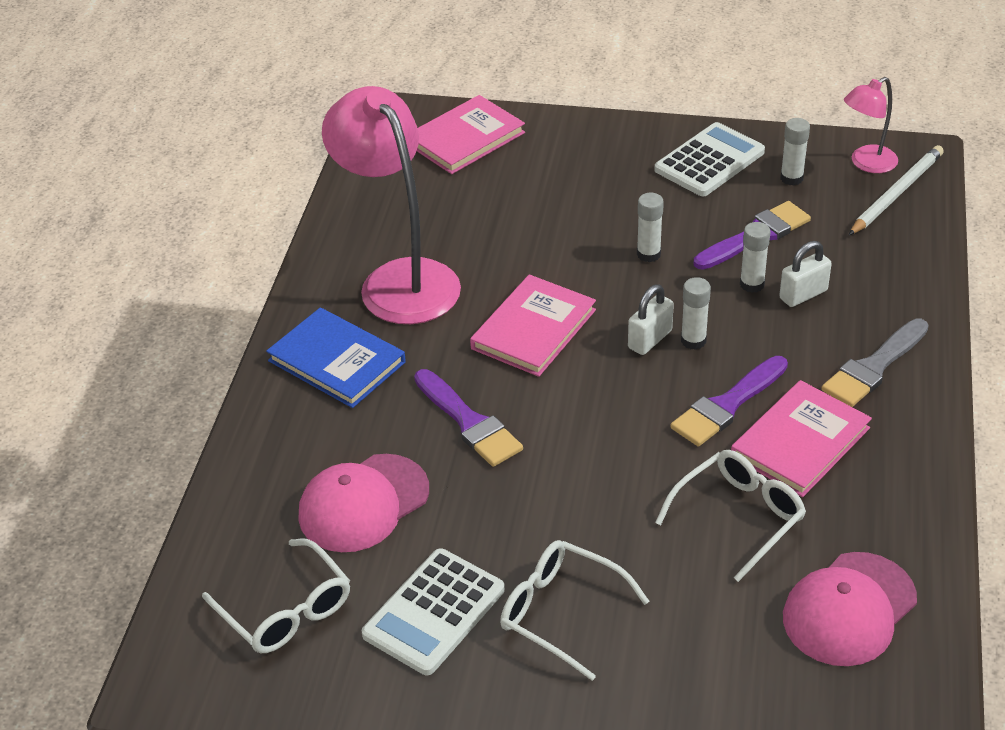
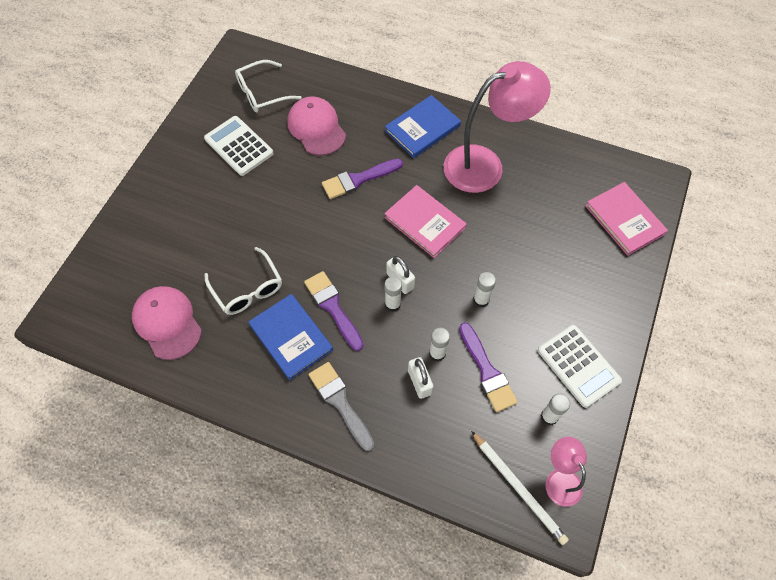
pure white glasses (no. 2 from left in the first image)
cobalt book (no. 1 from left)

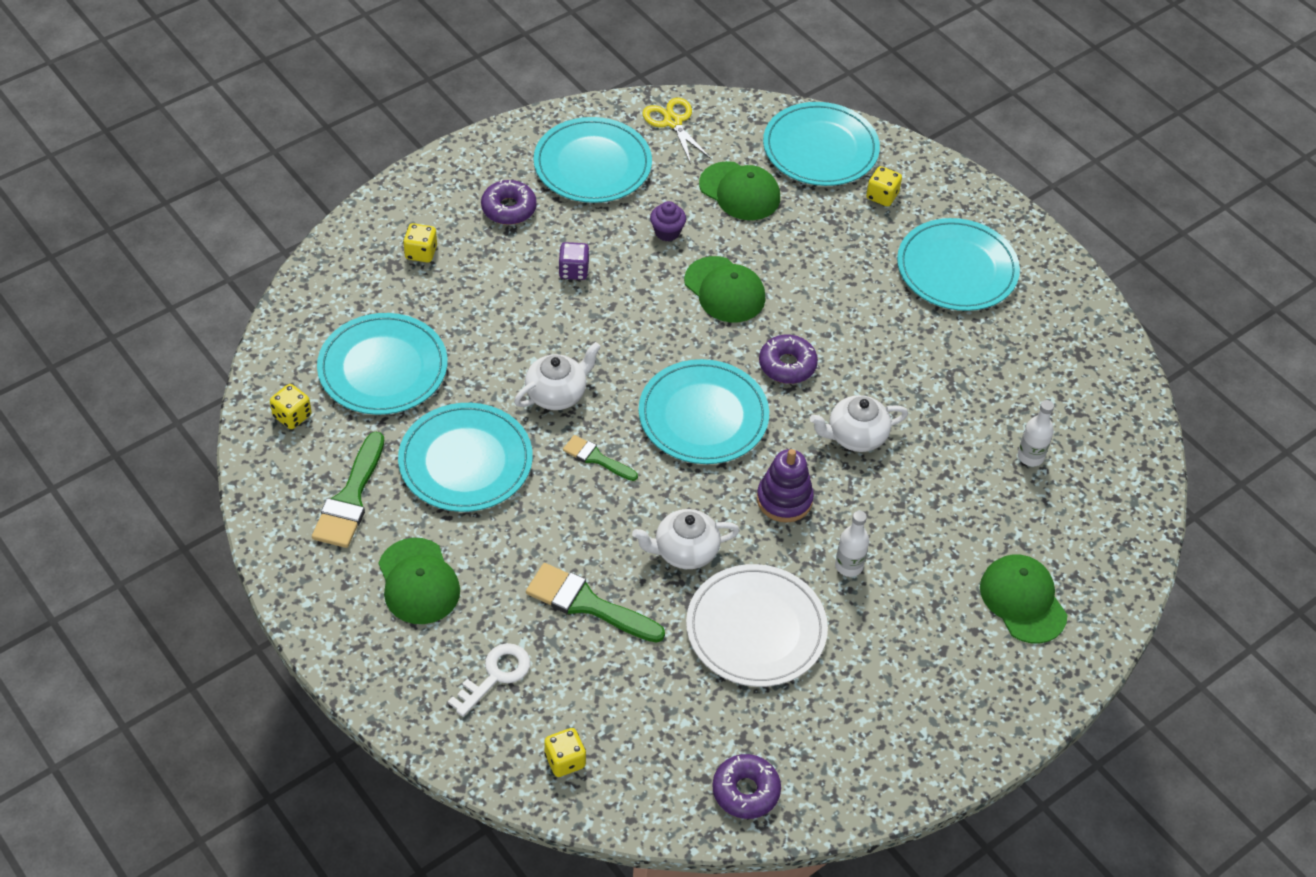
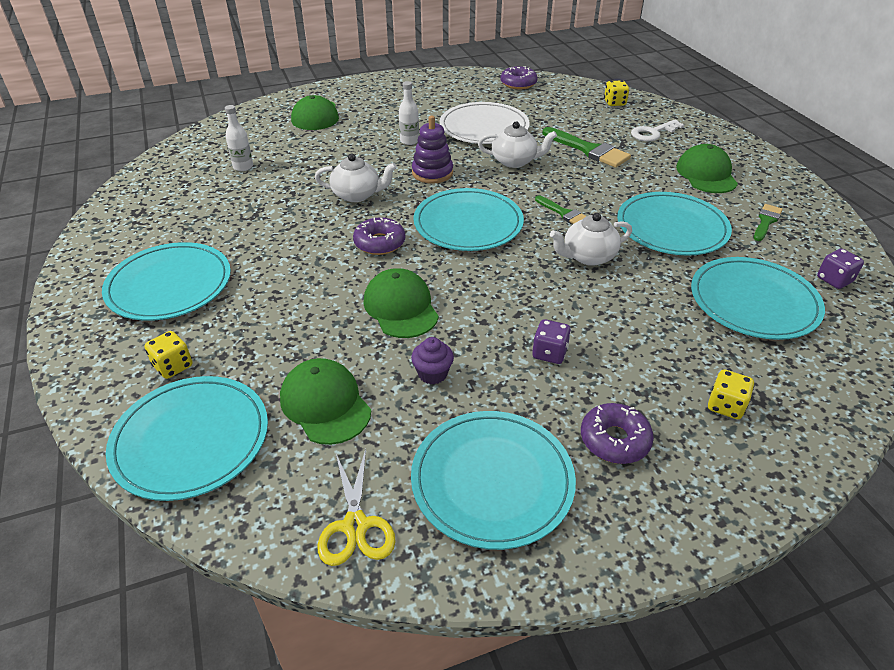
violet game die (no. 2 from left)
leaf-green paintbrush (no. 3 from left)

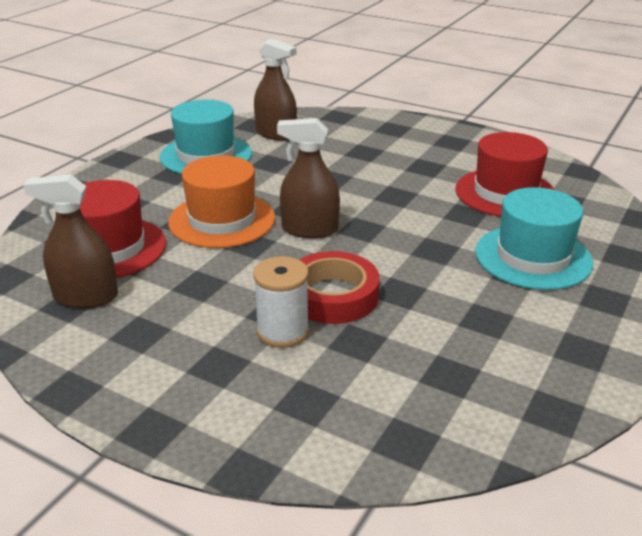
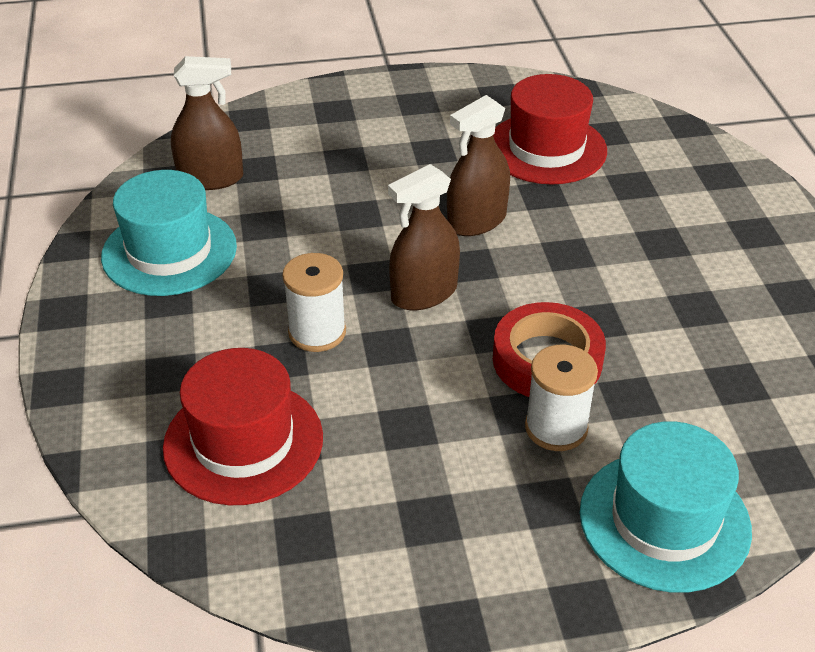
dark brown spray bottle (no. 3 from left)
turquoise top hat (no. 2 from left)
pure white bobbin (no. 1 from left)

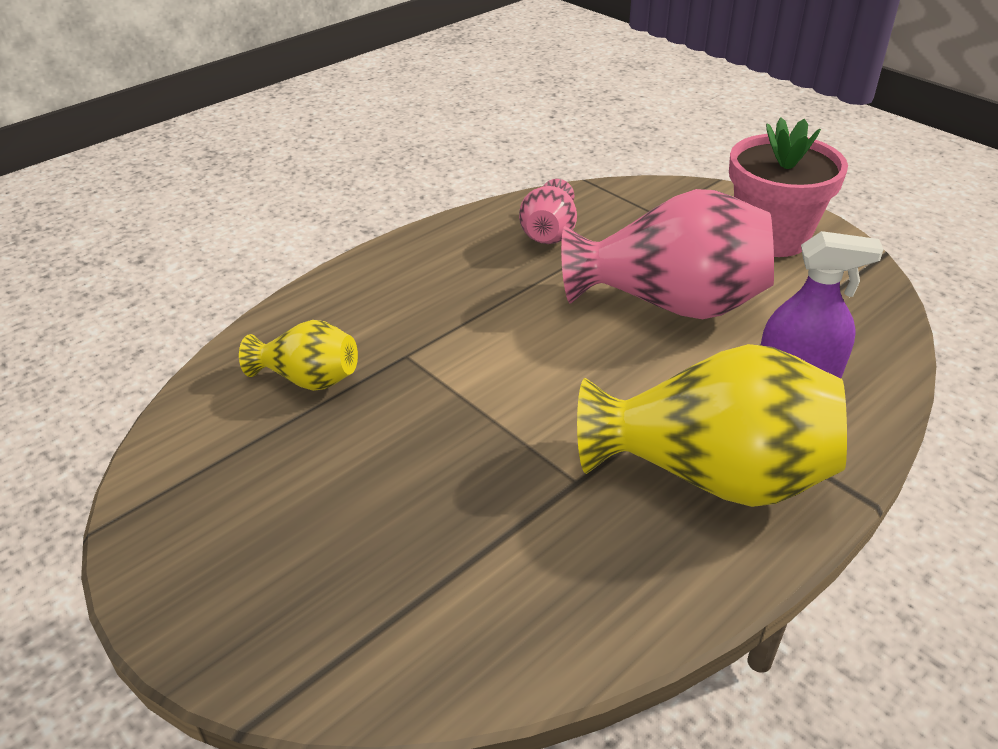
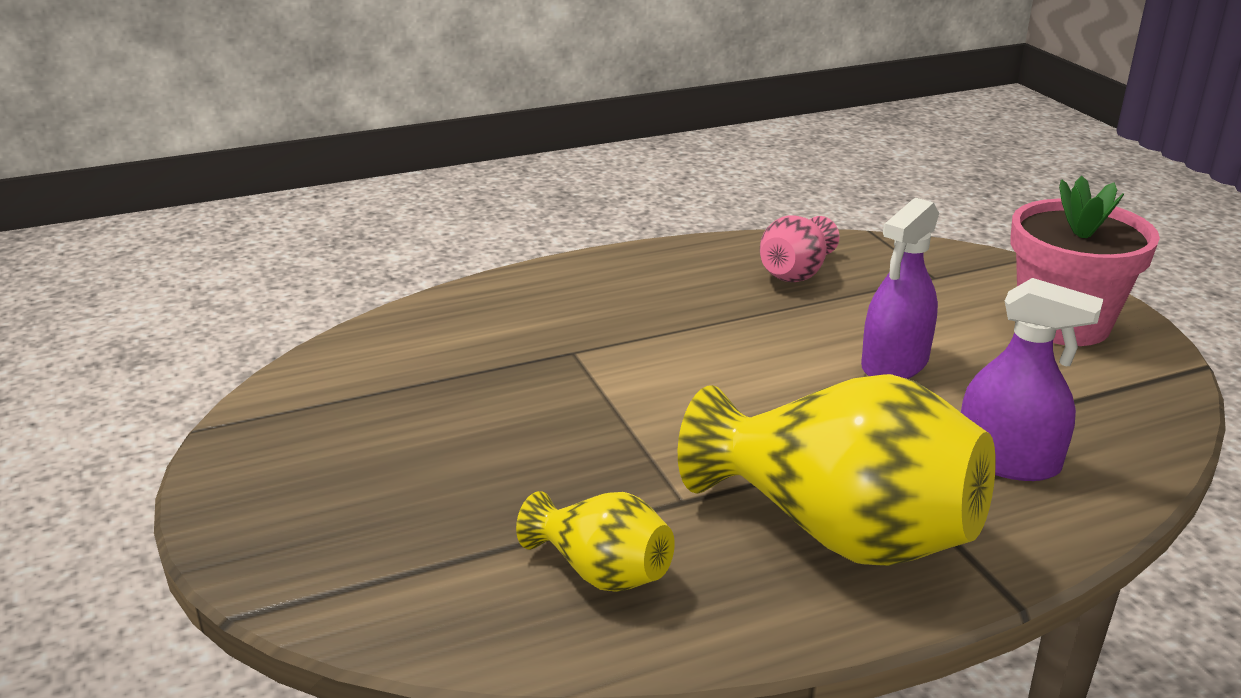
bright yellow vase (no. 1 from left)
violet spray bottle (no. 1 from left)

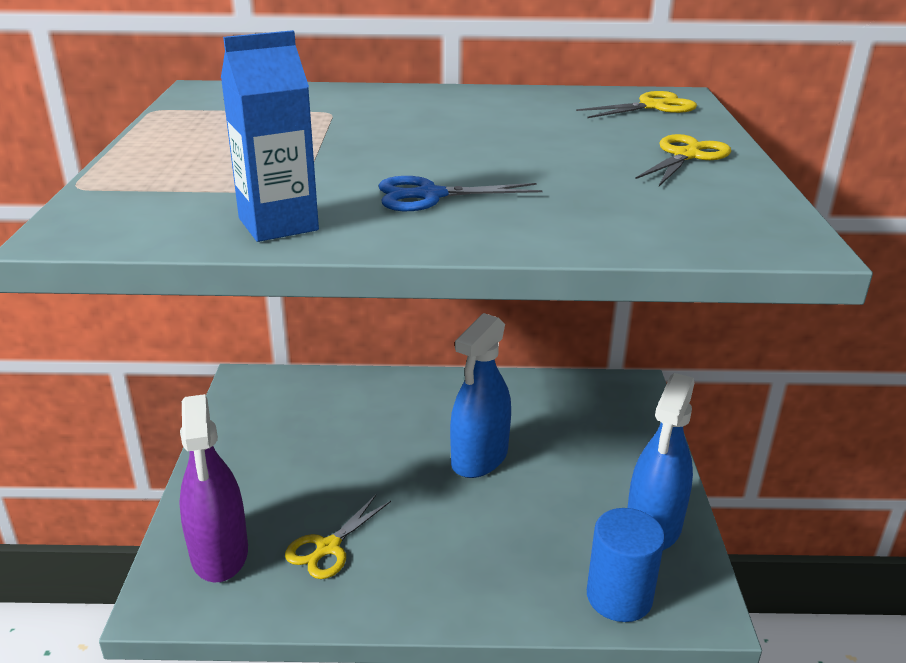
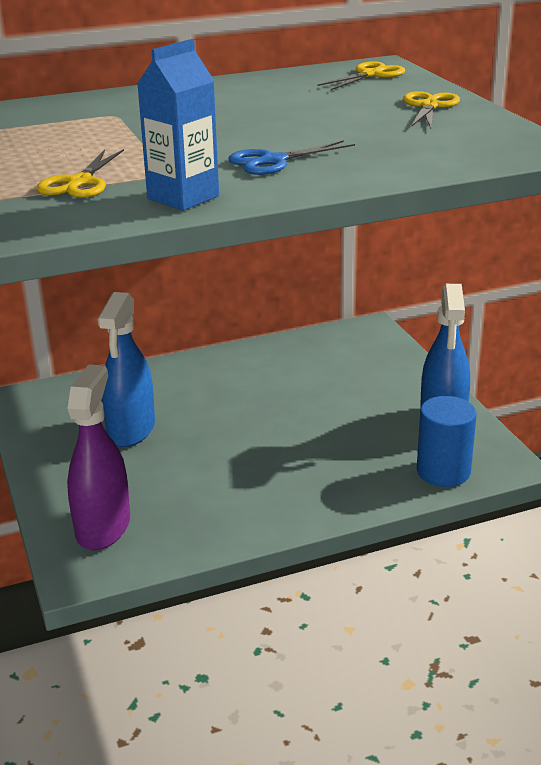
bright yellow scissors (no. 1 from left)
cobalt spray bottle (no. 1 from left)
violet spray bottle

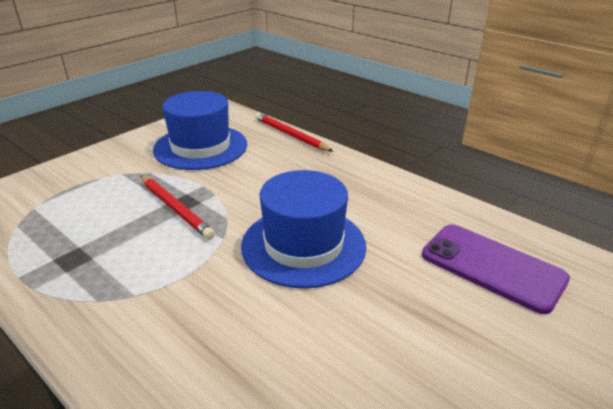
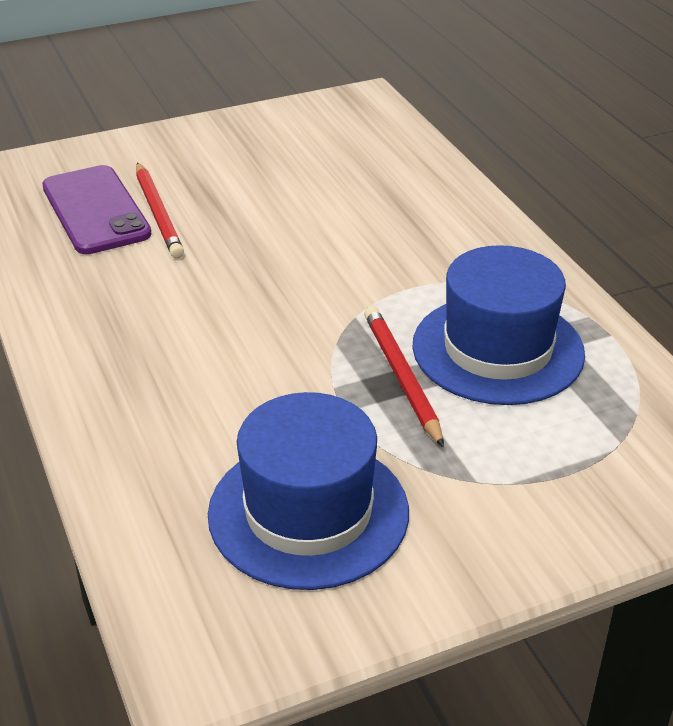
cobalt top hat (no. 2 from left)
scarlet wooden pencil (no. 1 from left)

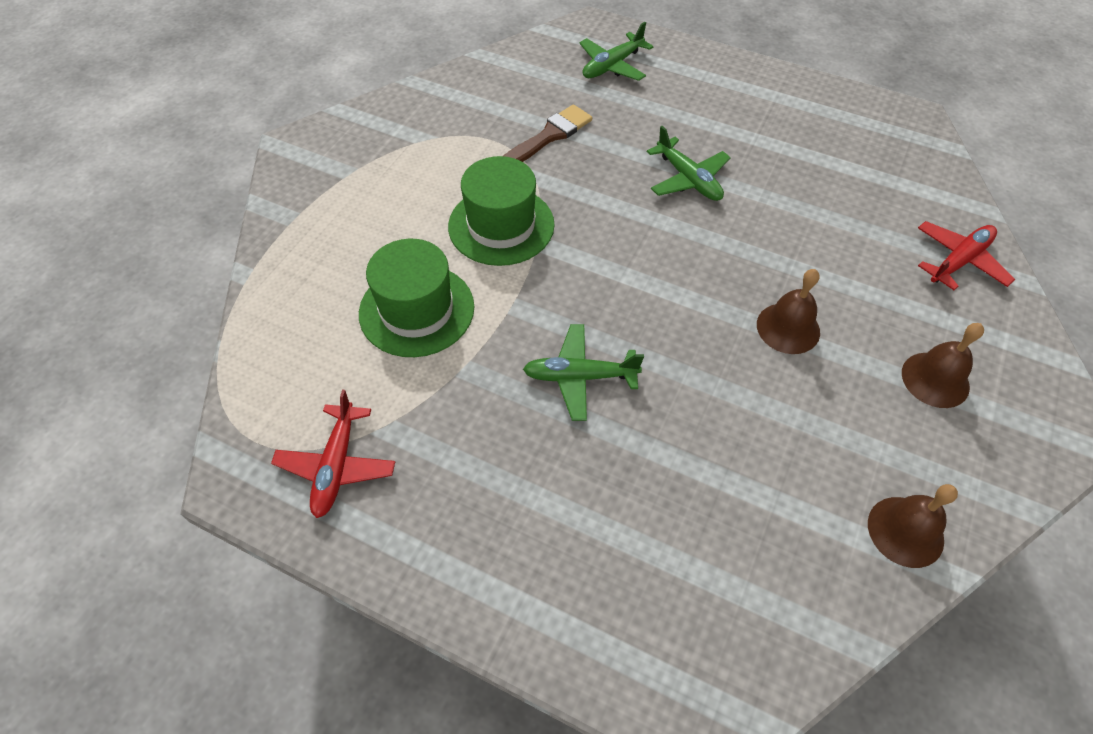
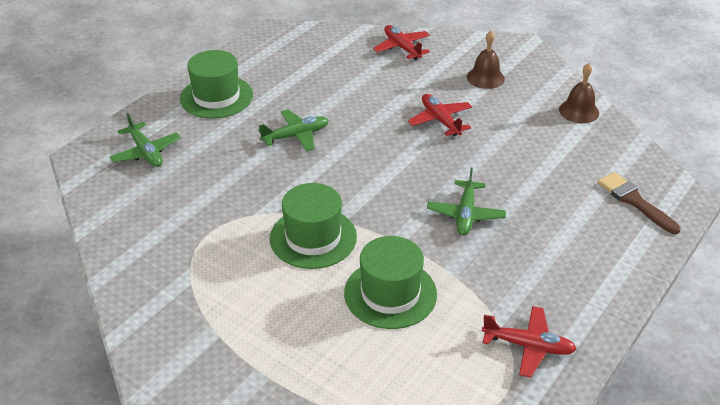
leaf-green top hat (no. 1 from left)
dark brown paintbrush
scarlet plane (no. 2 from left)

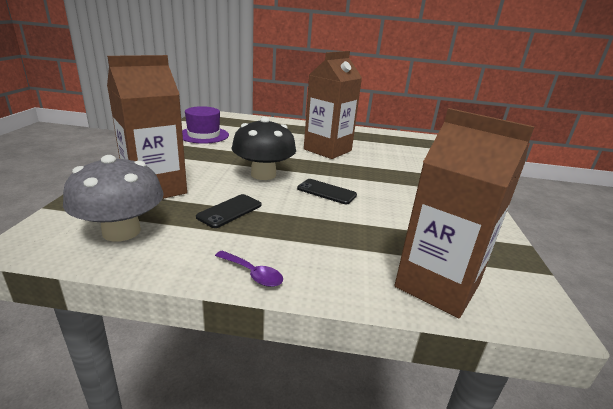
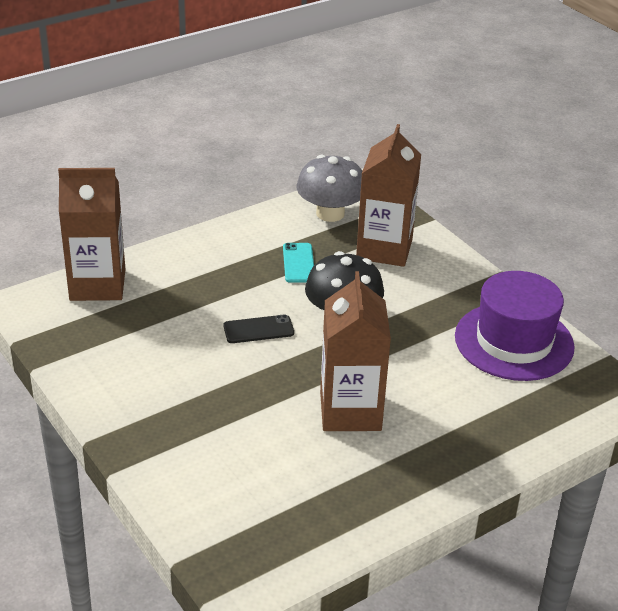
violet teaspoon
turquoise mobile phone
violet top hat

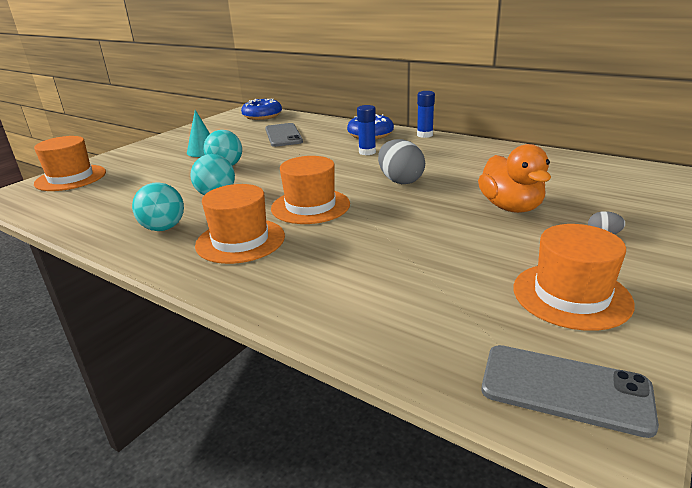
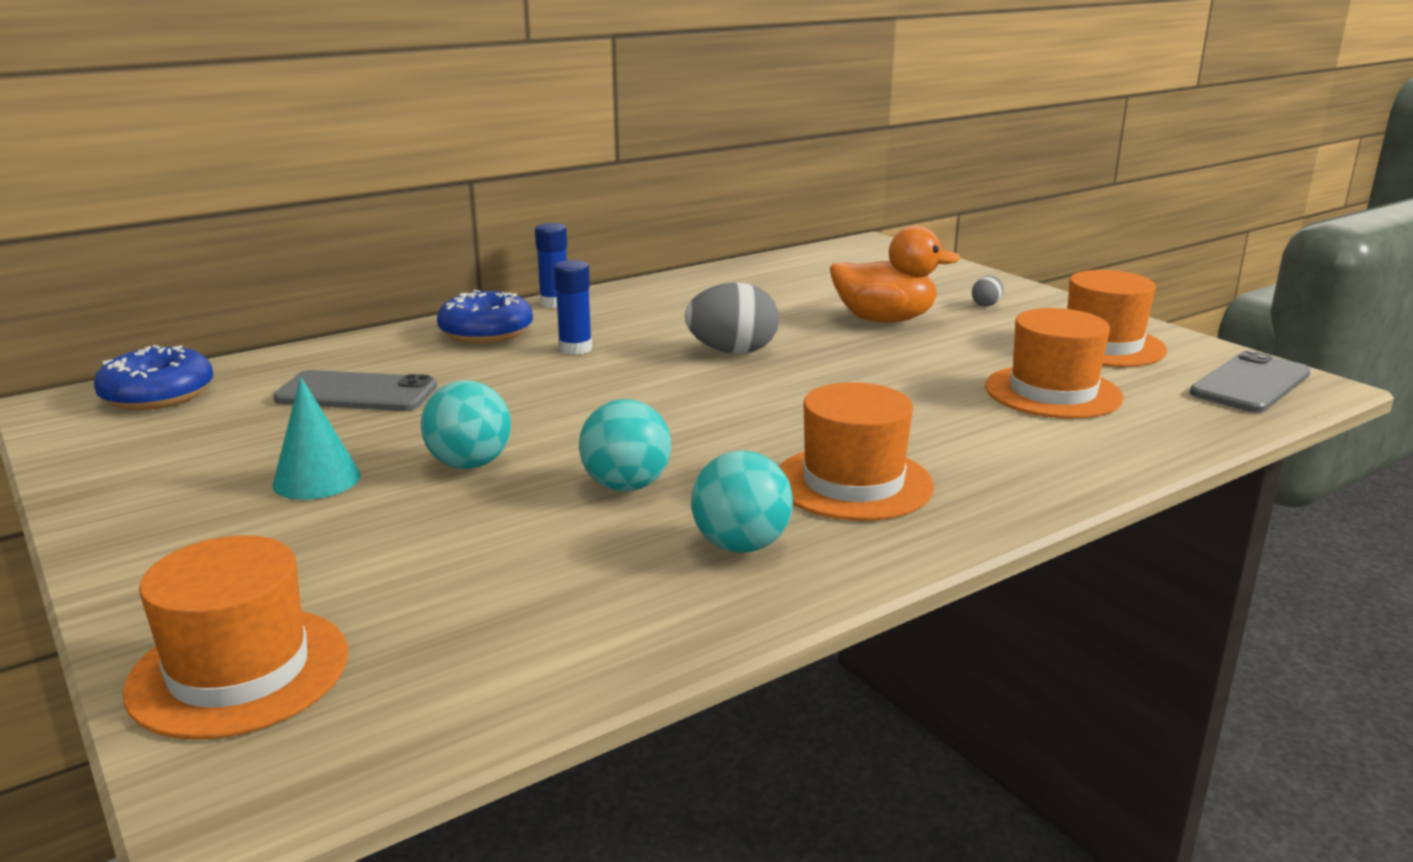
bright orange top hat (no. 3 from left)

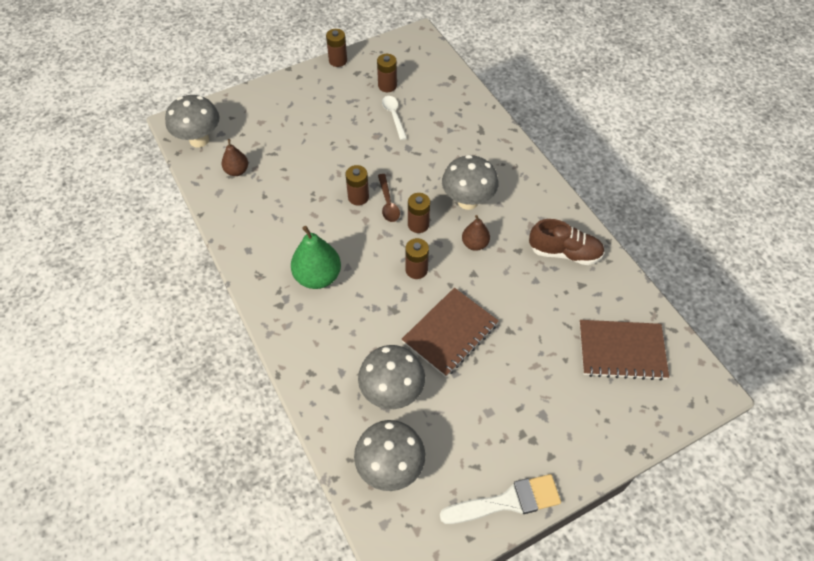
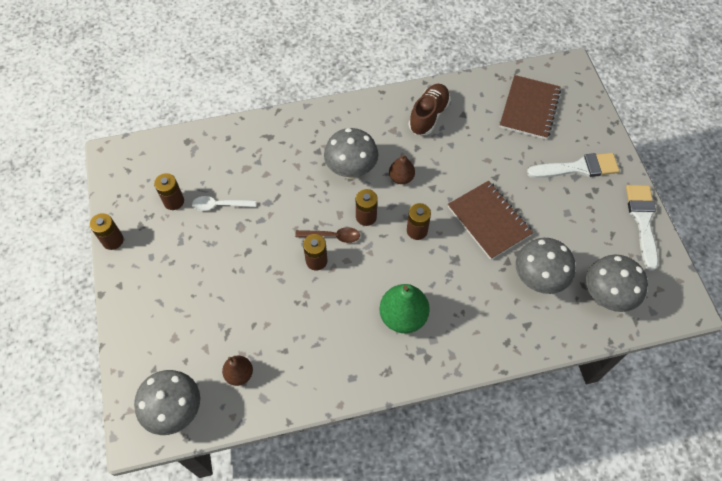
pure white paintbrush (no. 1 from left)

